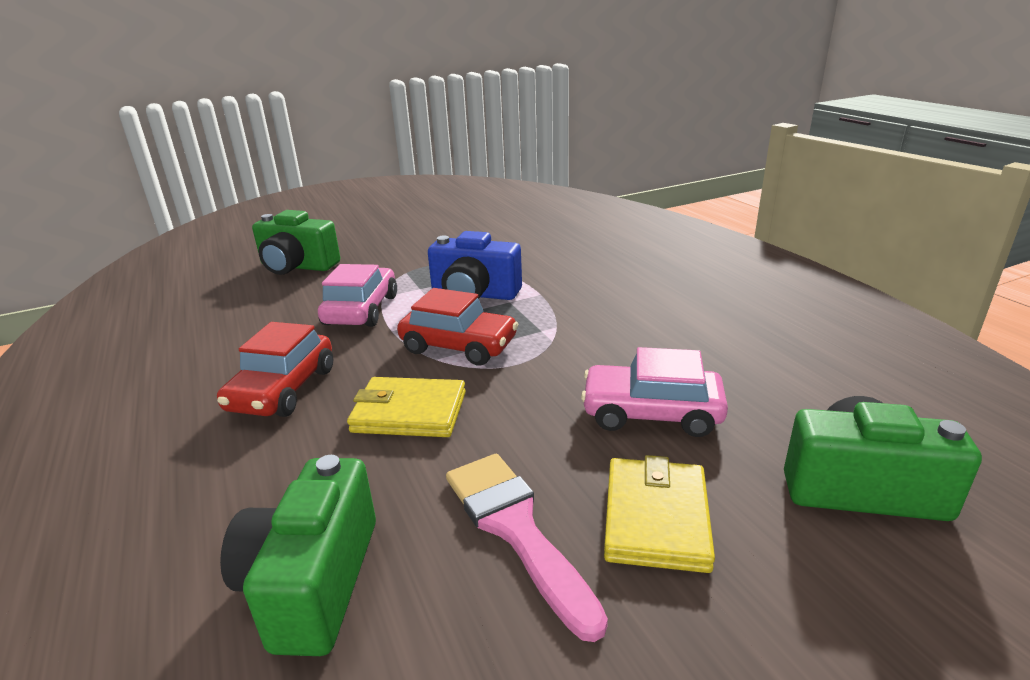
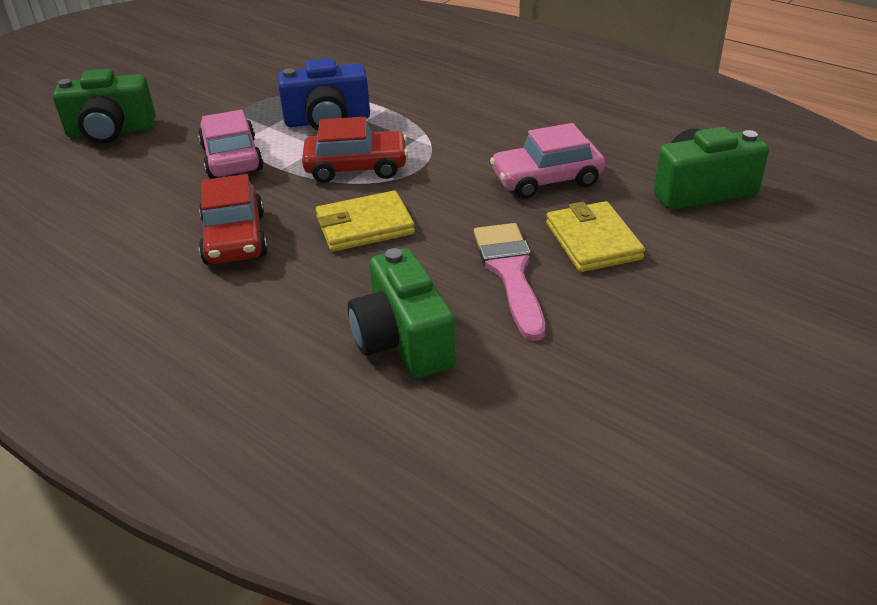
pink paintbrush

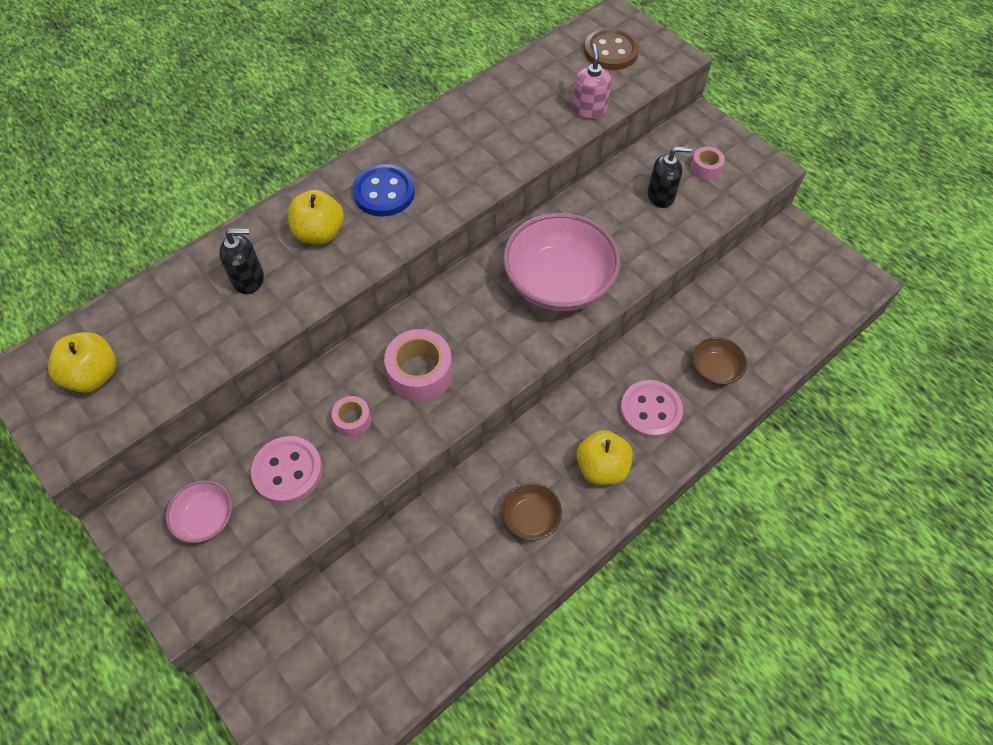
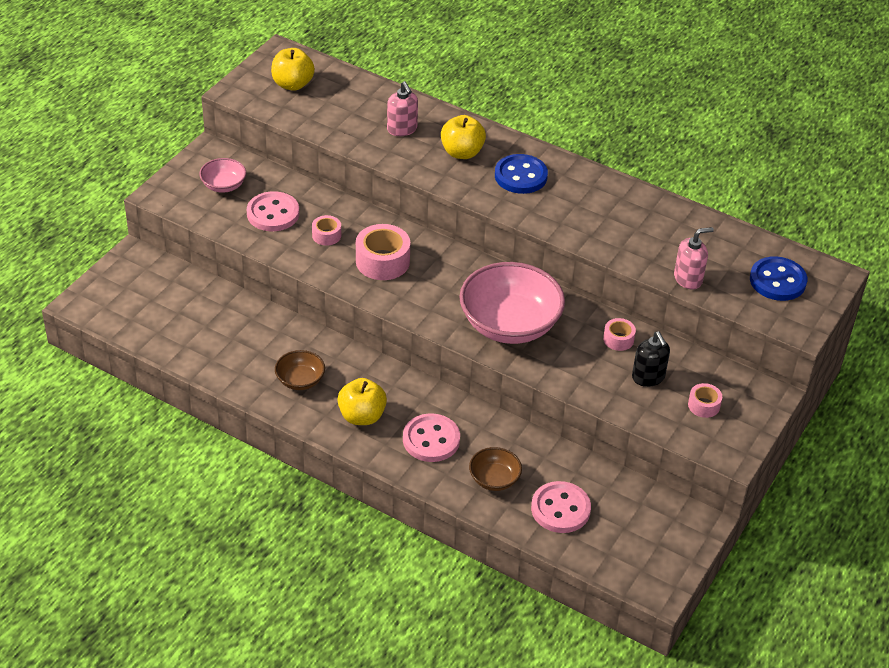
pink button (no. 3 from left)
pink sticky tape (no. 3 from left)
pink pump bottle (no. 1 from left)
cobalt button (no. 2 from left)

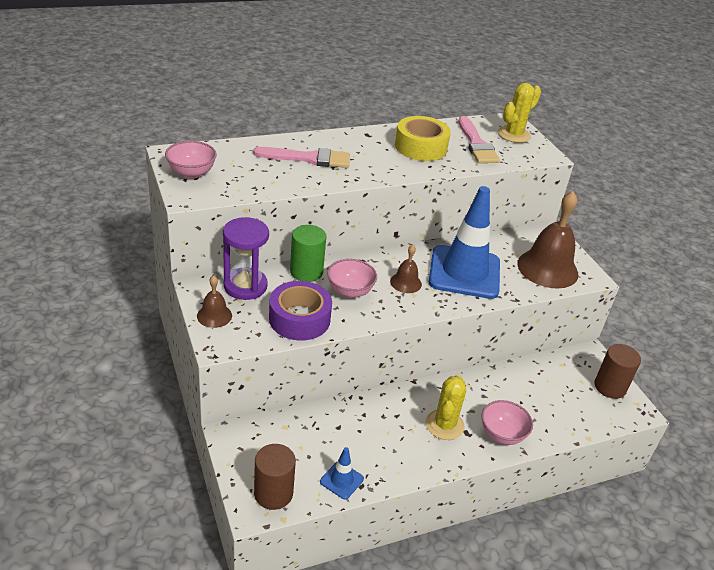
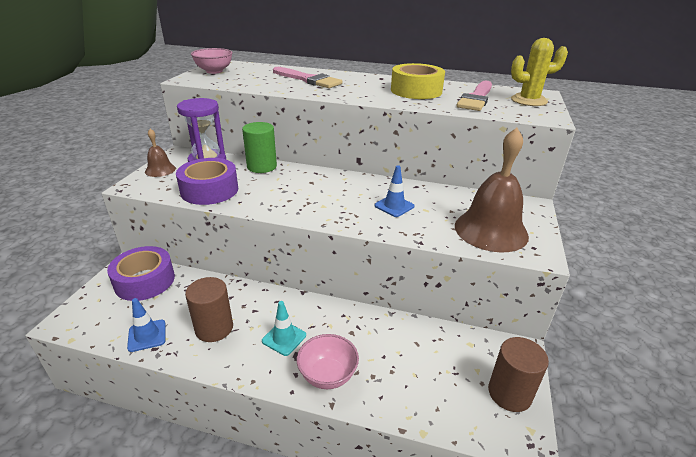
pink serving bowl (no. 2 from left in the first image)
dark brown bell (no. 2 from left in the first image)
violet sticky tape (no. 1 from left)
dark brown cylinder shape (no. 1 from left)
turquoise traffic cone
cobalt traffic cone (no. 2 from left)

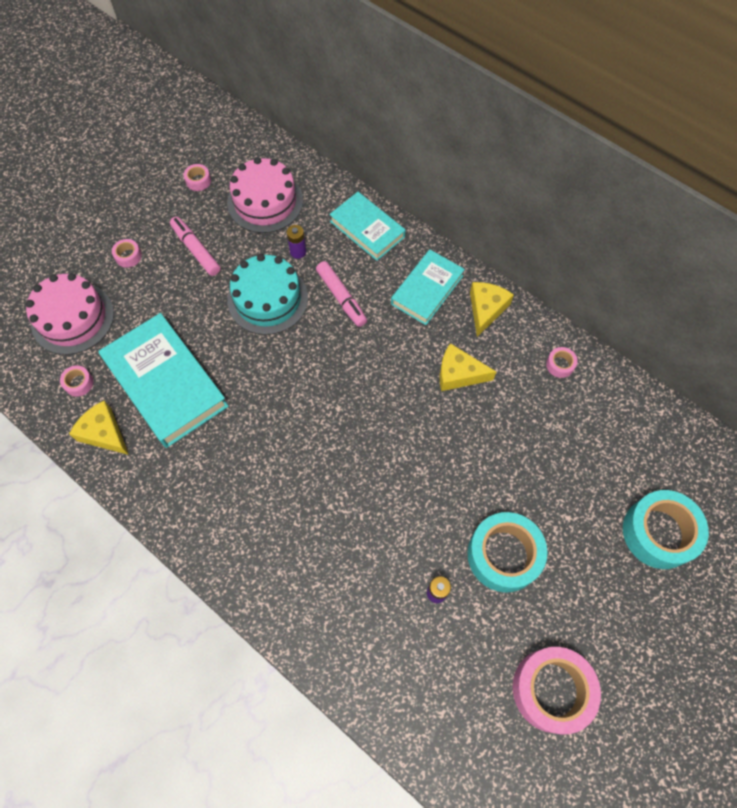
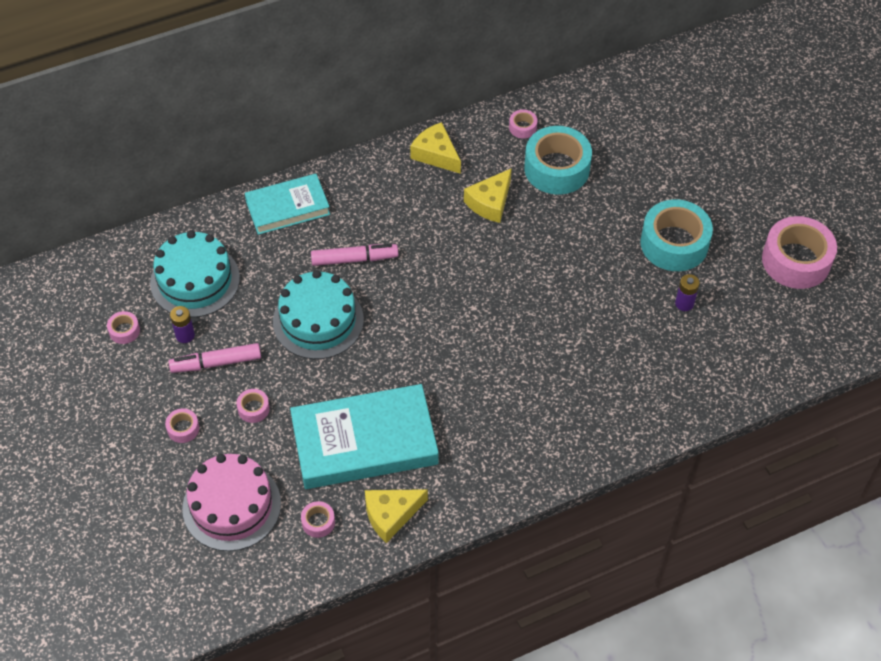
turquoise book (no. 3 from left in the first image)
pink sticky tape (no. 3 from left)
violet battery (no. 1 from left)
turquoise sticky tape (no. 1 from left)
turquoise cake (no. 1 from left)

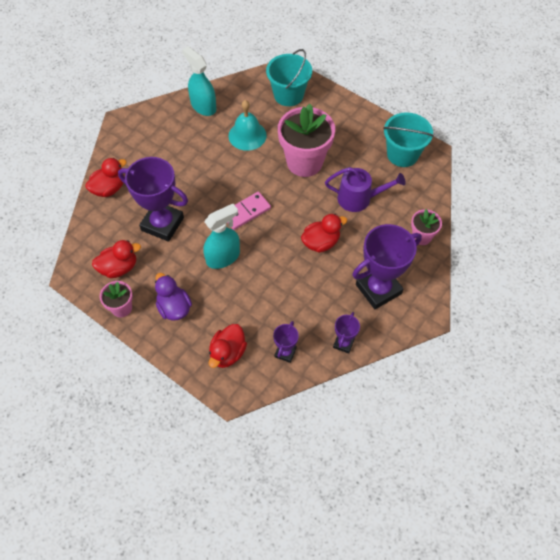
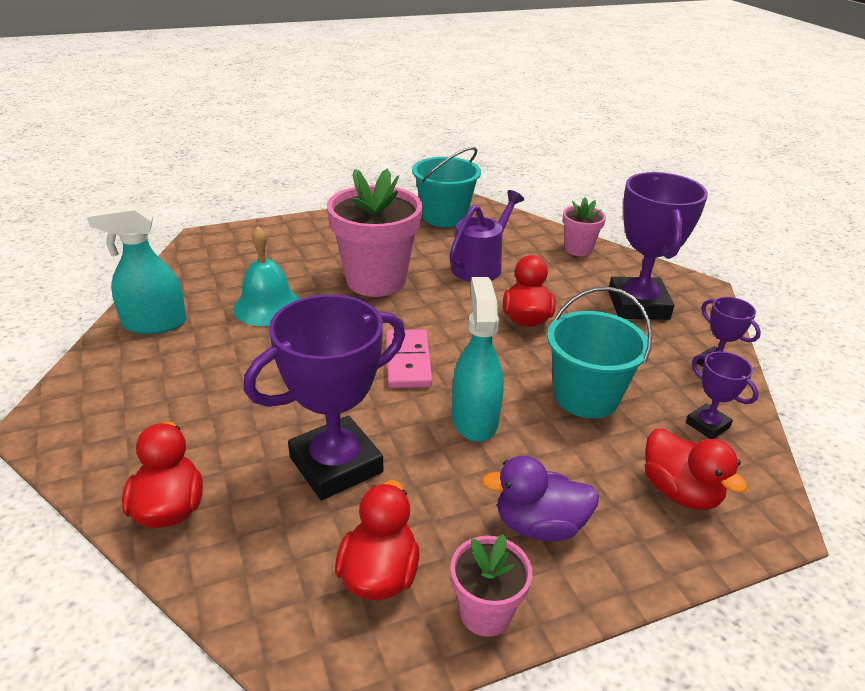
turquoise pail (no. 2 from left)

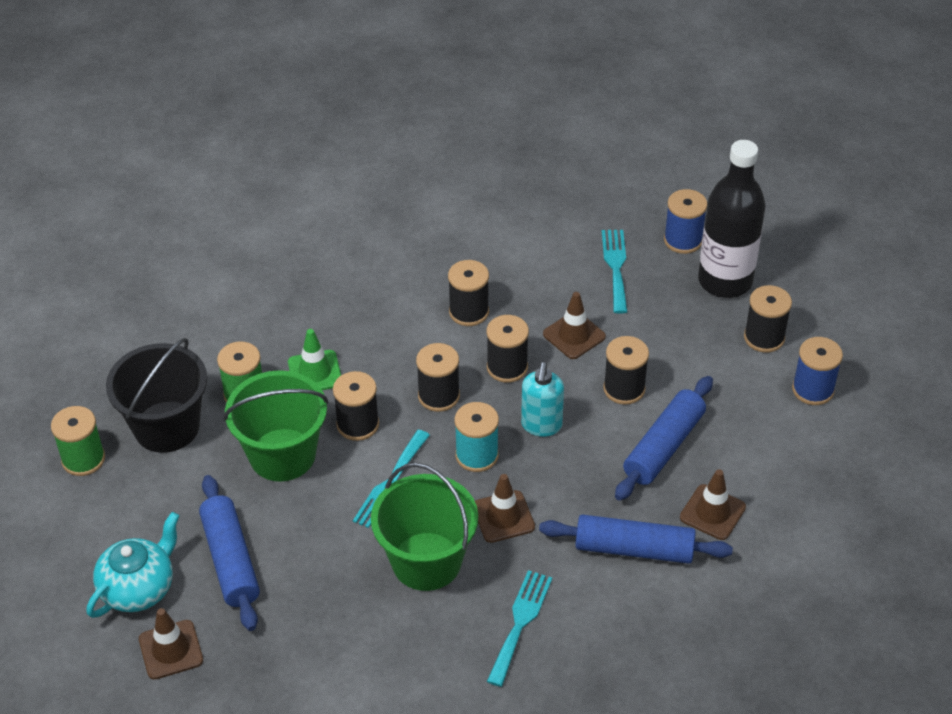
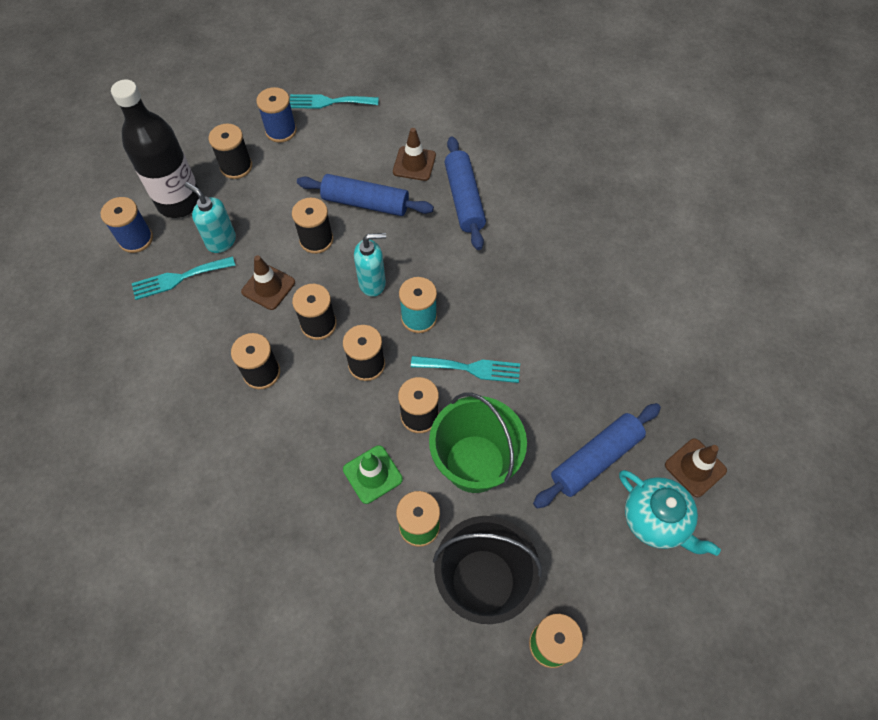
leaf-green pail (no. 2 from left in the first image)
dark brown traffic cone (no. 2 from left in the first image)
turquoise pump bottle (no. 1 from left)
turquoise dinner fork (no. 2 from left)
turquoise china teapot

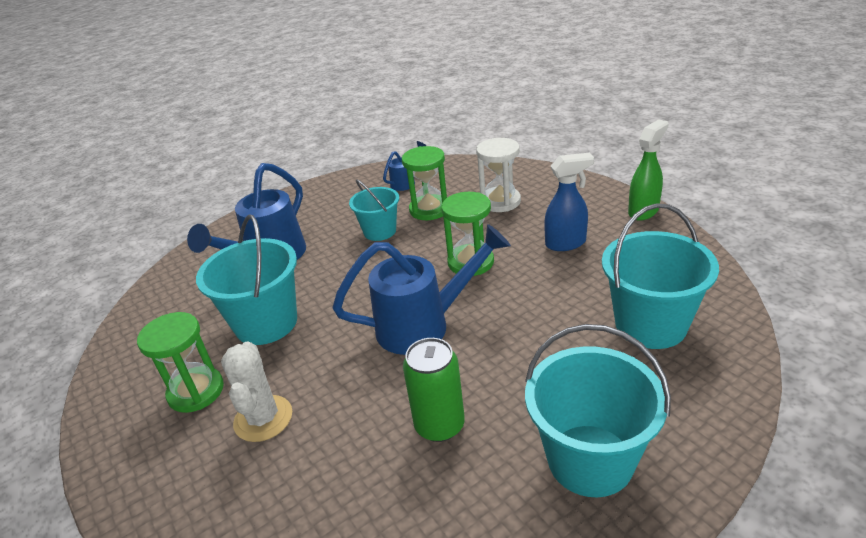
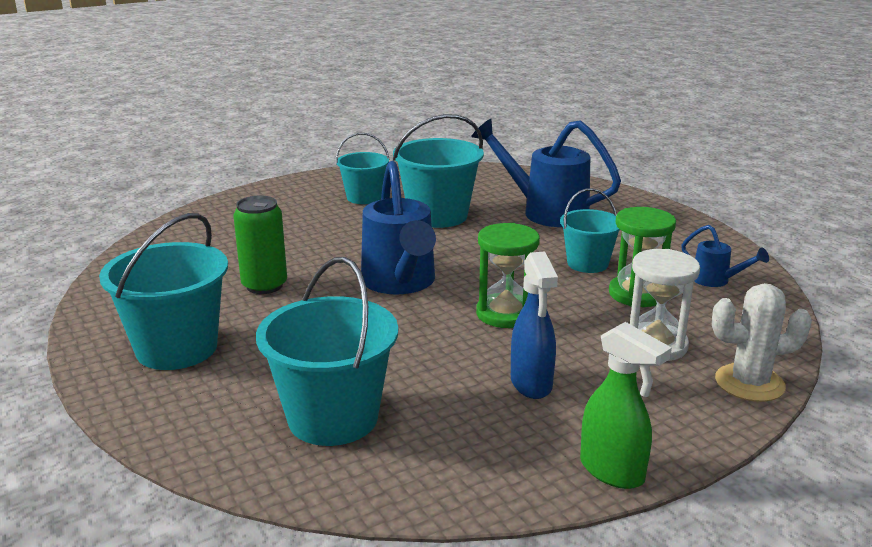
pure white cactus
turquoise pail (no. 3 from left)

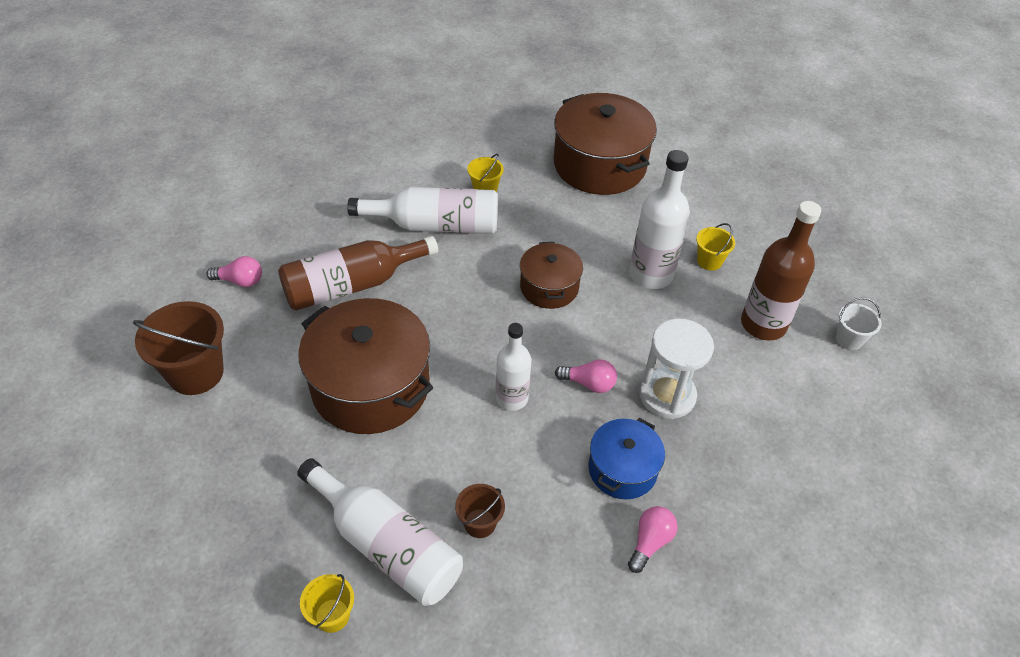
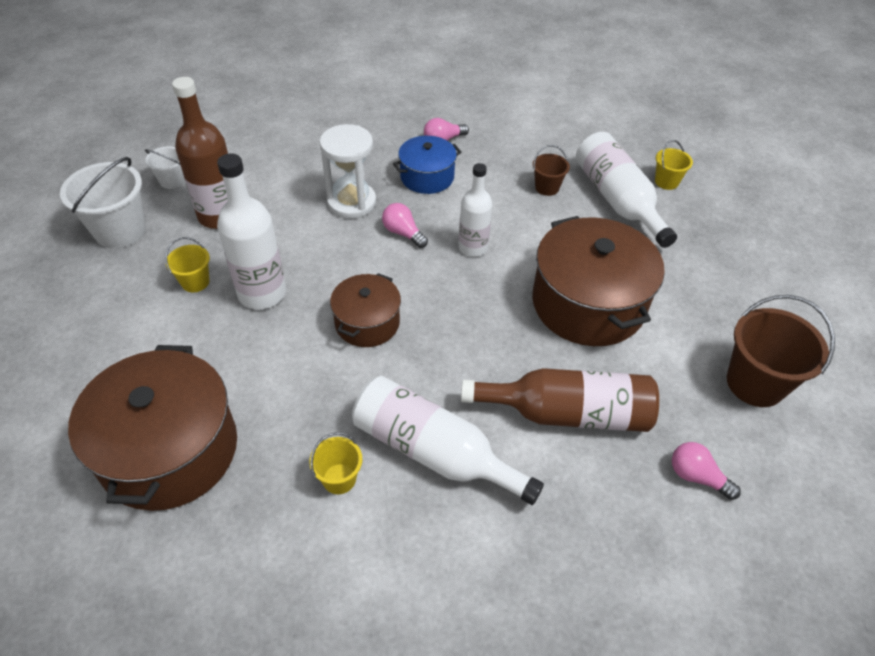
pure white pail (no. 1 from left)

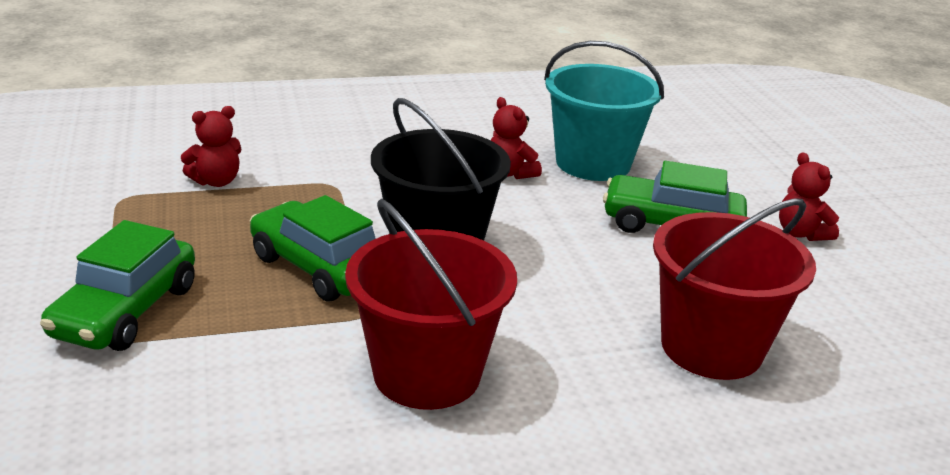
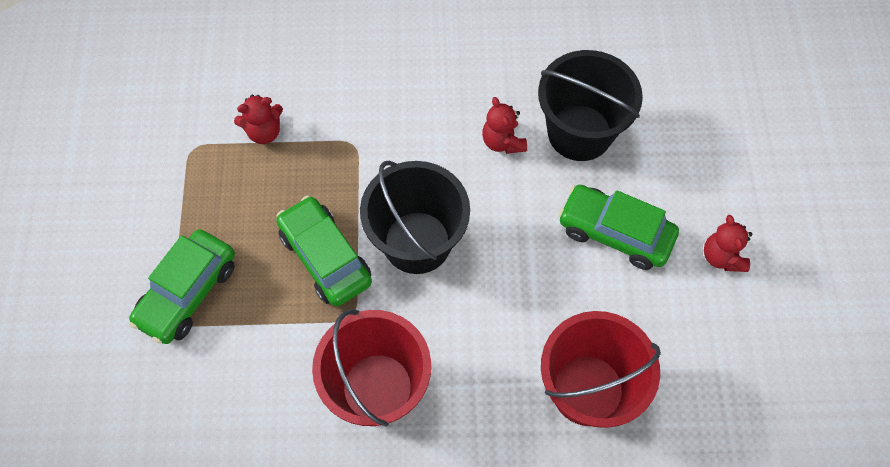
black pail (no. 2 from left)

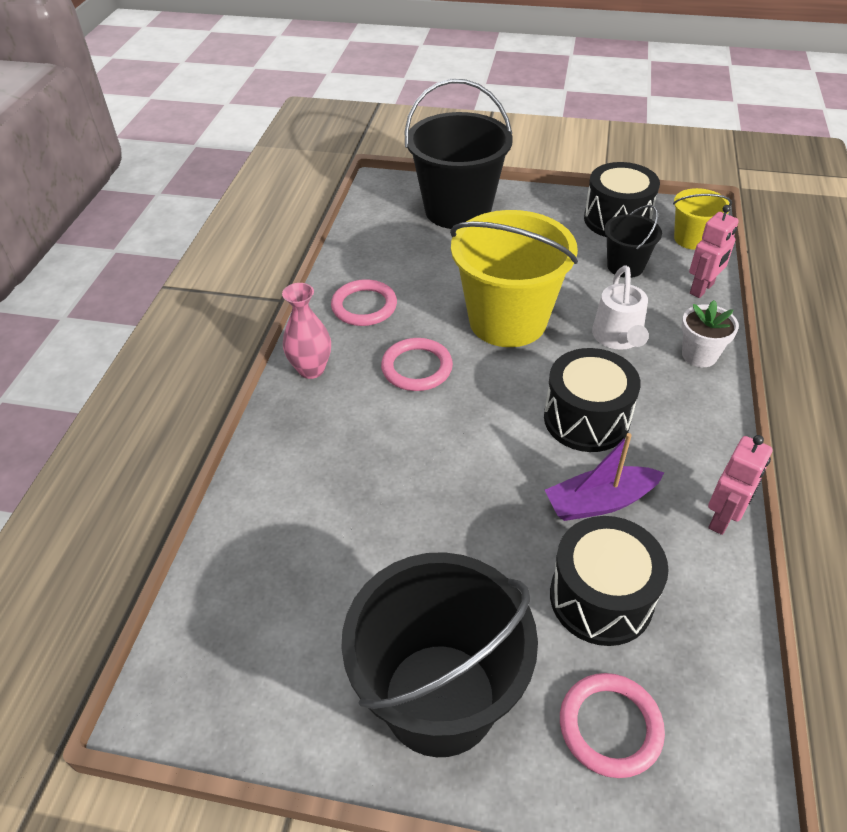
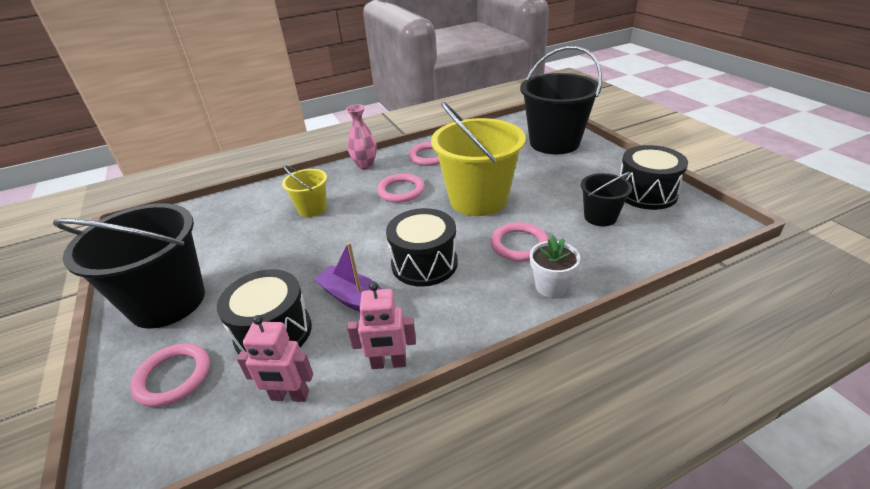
bright yellow pail (no. 1 from left)
pink robot (no. 1 from left)
pink hoop (no. 4 from left)

